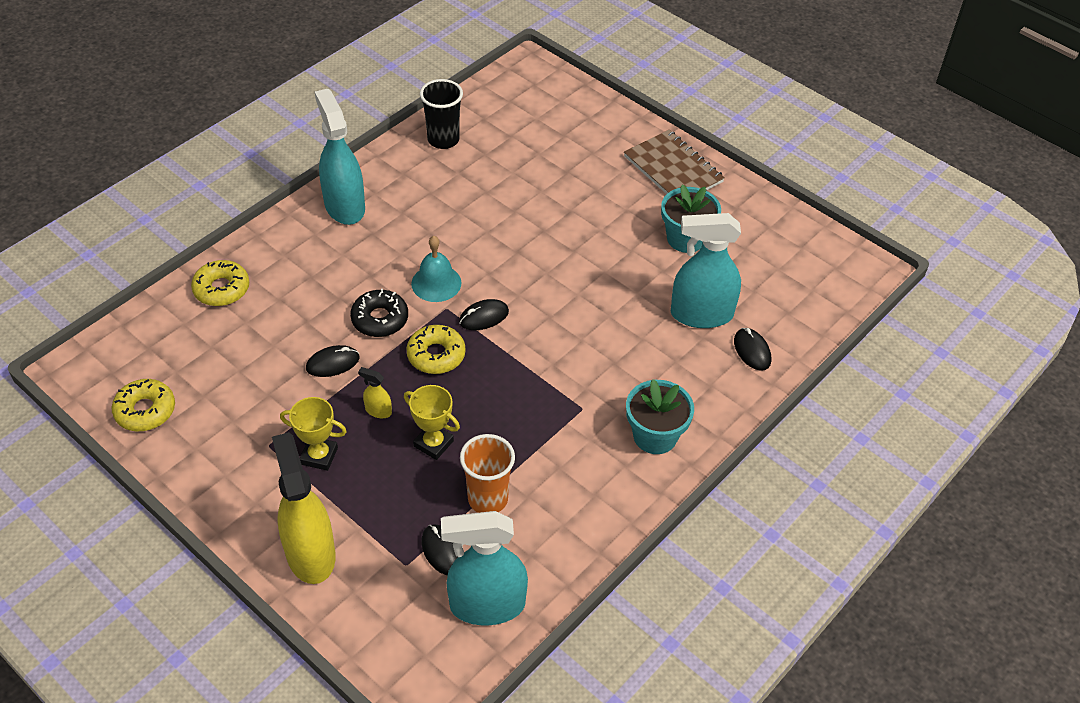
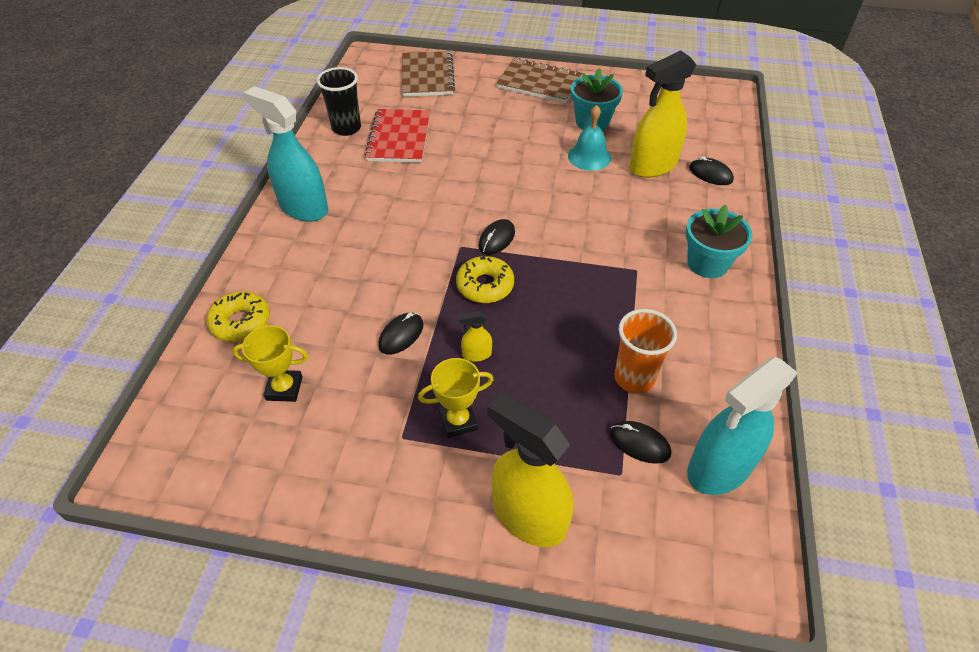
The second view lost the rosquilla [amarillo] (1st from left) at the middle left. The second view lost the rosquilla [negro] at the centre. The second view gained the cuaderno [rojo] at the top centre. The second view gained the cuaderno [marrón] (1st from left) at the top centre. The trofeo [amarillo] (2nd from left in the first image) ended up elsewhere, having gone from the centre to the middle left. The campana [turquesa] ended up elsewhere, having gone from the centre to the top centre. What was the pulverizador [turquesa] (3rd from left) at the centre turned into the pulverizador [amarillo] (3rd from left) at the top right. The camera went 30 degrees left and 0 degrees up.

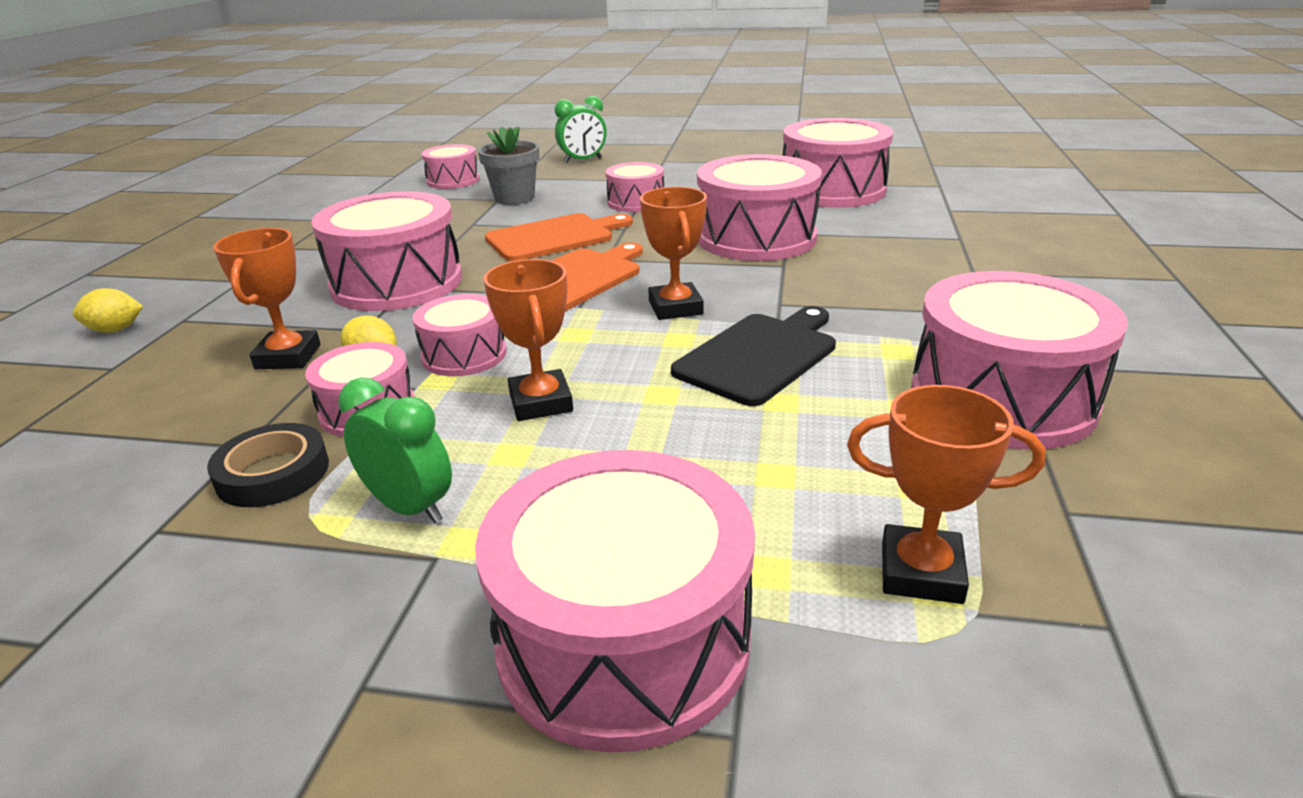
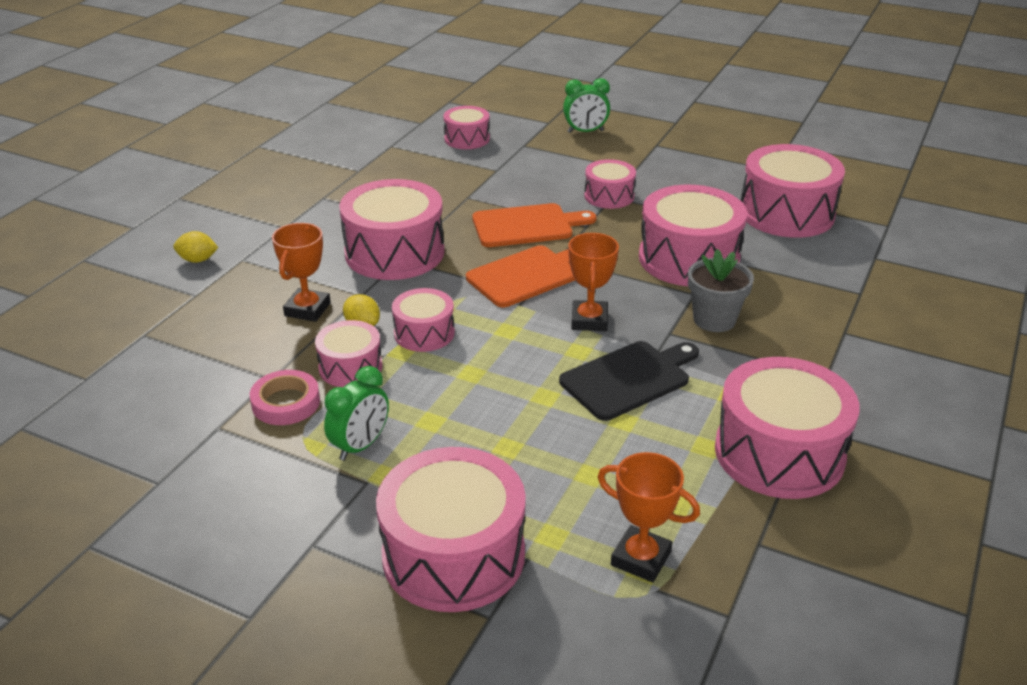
The second view lost the trofeo [naranja] (2nd from left) at the centre. The maceta [gris] ended up elsewhere, having gone from the top centre to the middle right. What was the cinta adhesiva [negro] at the middle left turned into the cinta adhesiva [rosa] at the middle left. The despertador [verde] (1st from left) at the middle left ended up facing another way, 75 degrees clockwise from before. The camera went 15 degrees right and 5 degrees up.

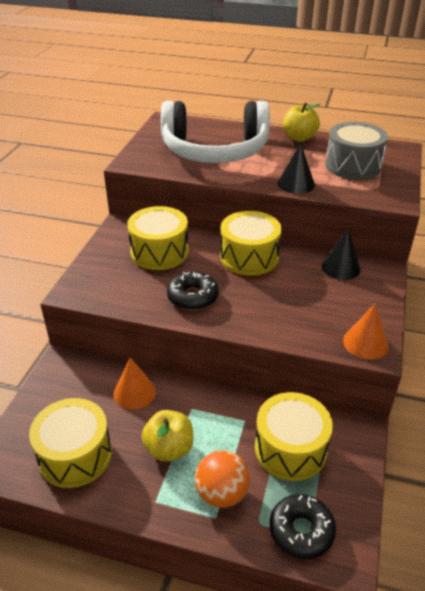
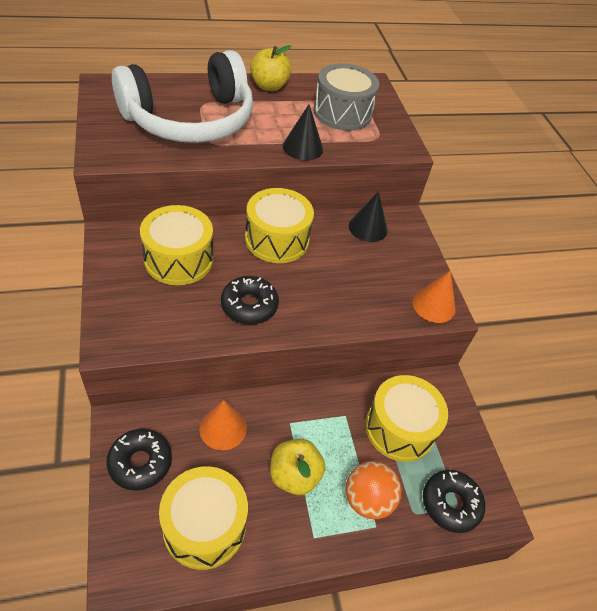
The second view gained the rosquilla [negro] (1st from left) at the bottom left. The camera went 35 degrees left and 10 degrees up.

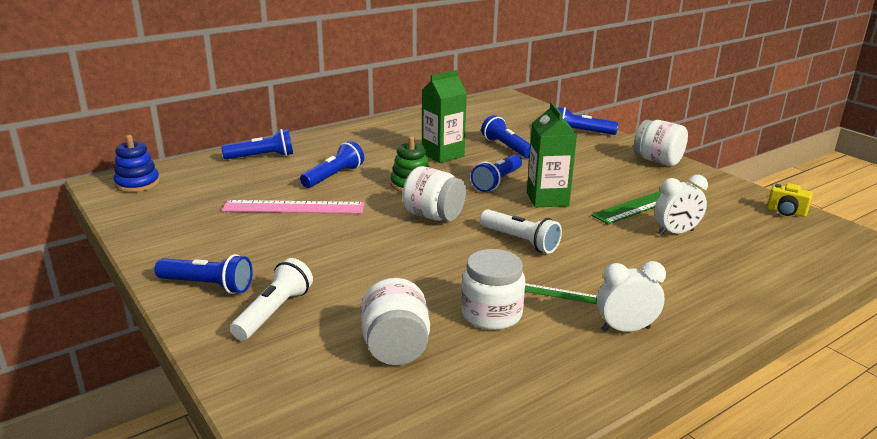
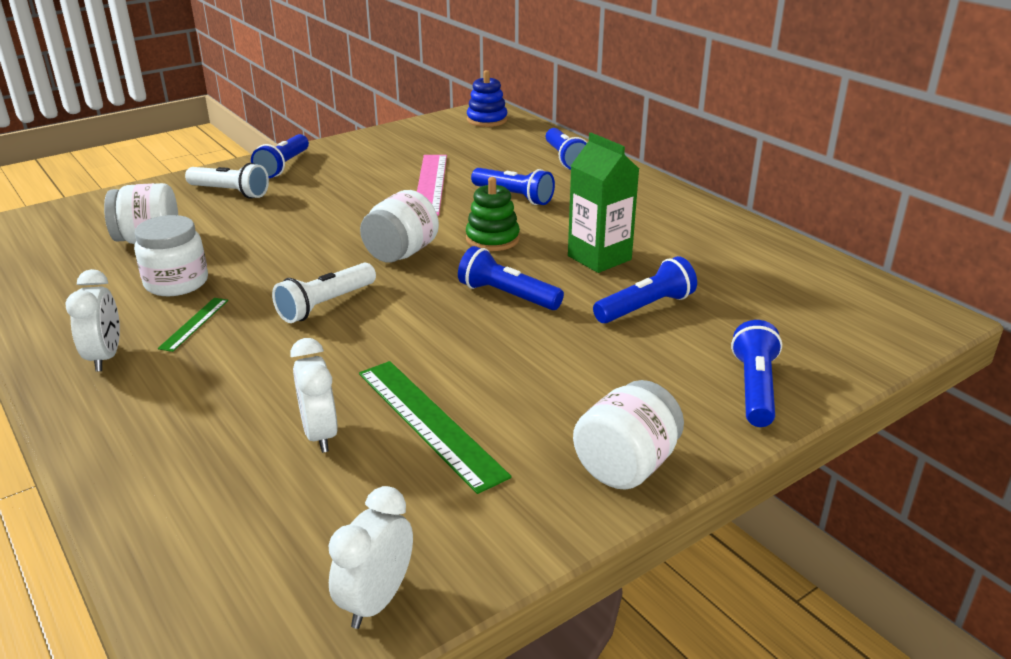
The second view lost the cartón de leche [verde] (2nd from left) at the centre. Where the cámara [amarillo] stood at the middle right, the despertador [blanco] (3rd from left) came to stand at the bottom centre. The camera went 90 degrees right and 5 degrees up.

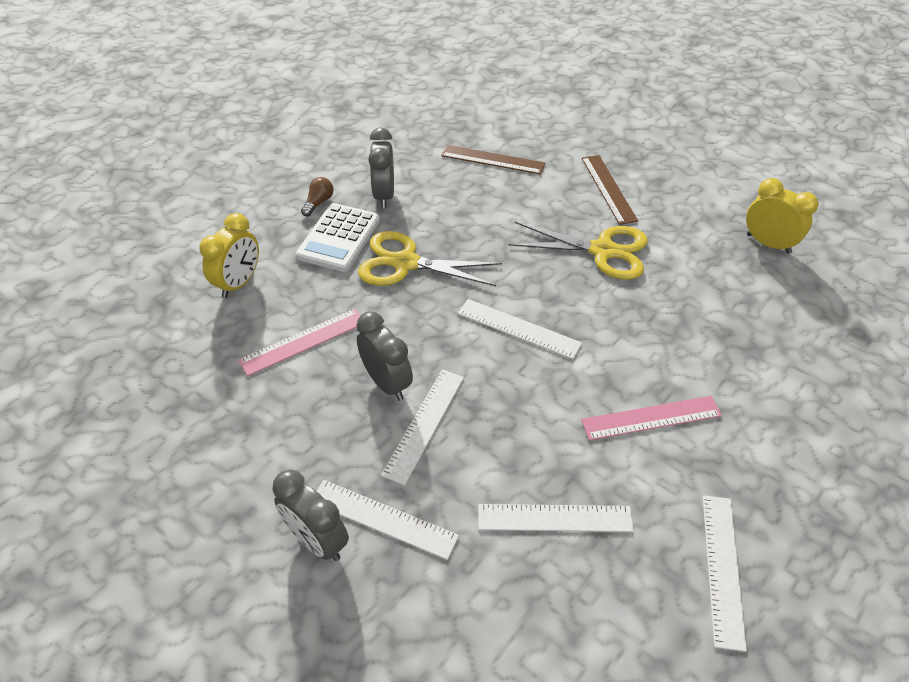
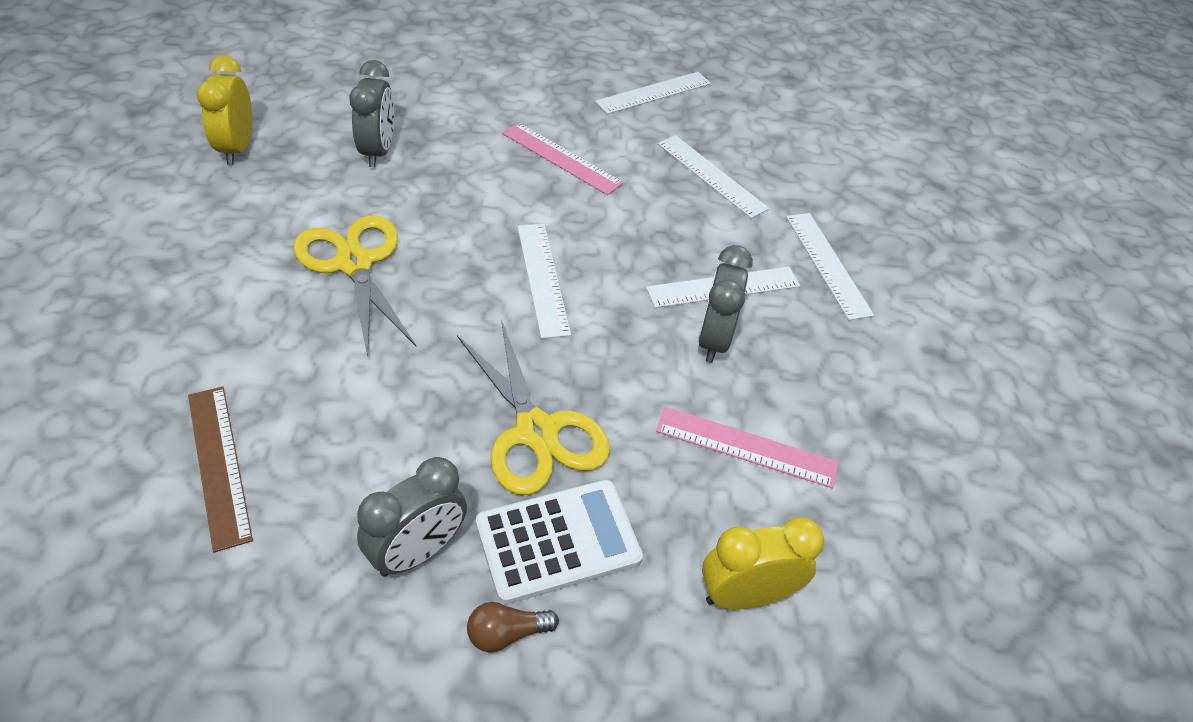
The second view lost the regla [marrón] (2nd from left) at the top right. The despertador [gris] (1st from left) ended up elsewhere, having gone from the bottom centre to the top left. The camera went 135 degrees left and 0 degrees up.

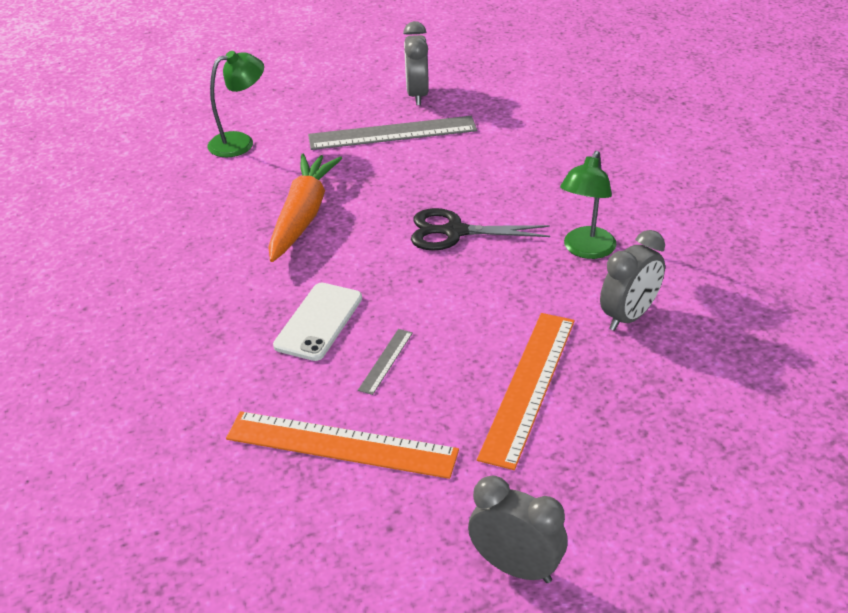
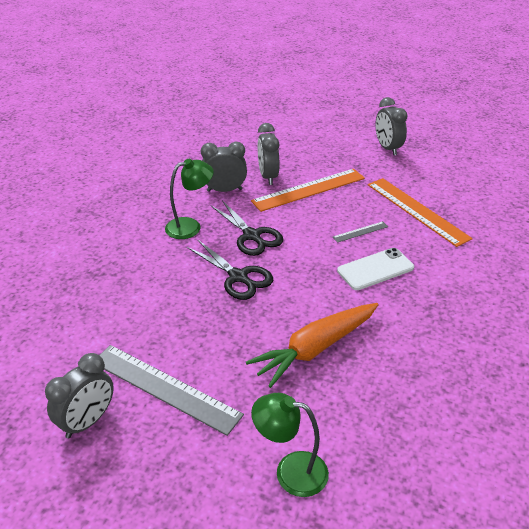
The second view gained the tijeras [negro] (2nd from left) at the centre. The second view gained the despertador [gris] (3rd from left) at the top centre. The camera went 140 degrees left and 0 degrees up.

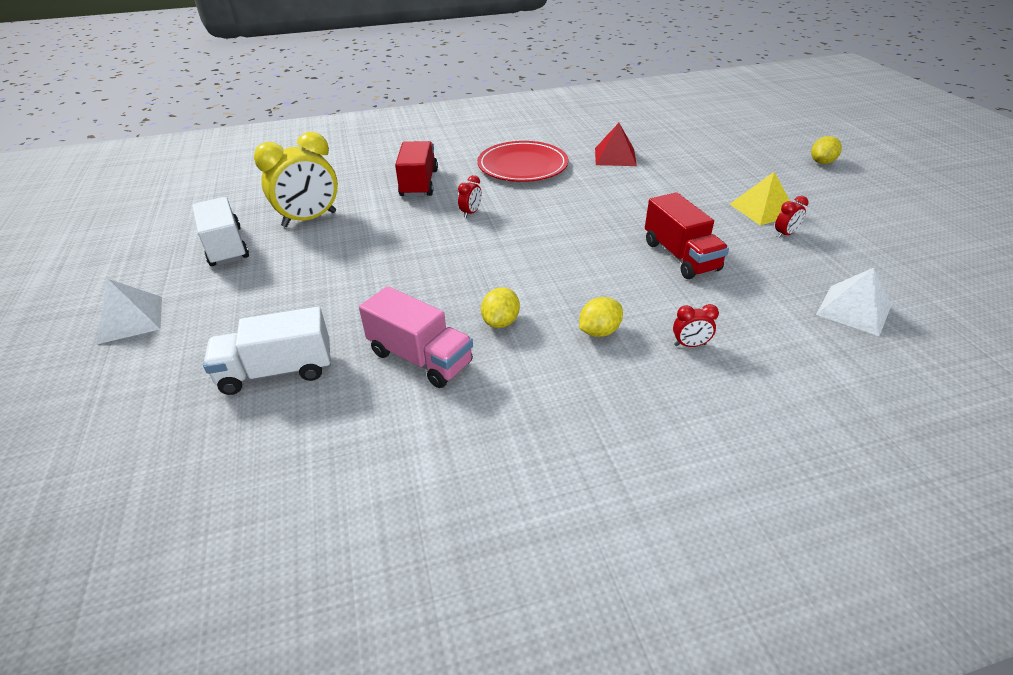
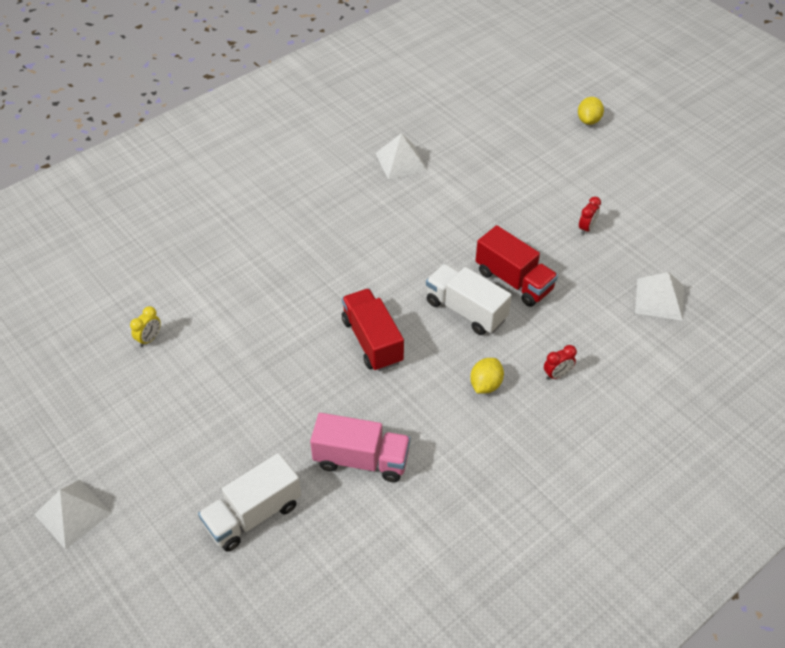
The second view lost the despertador [rojo] (1st from left) at the top centre. The second view lost the plato [rojo] at the top centre. The second view lost the limón [amarillo] (1st from left) at the centre. The second view lost the pirámide [amarillo] at the top right. The camión [blanco] (1st from left in the first image) ended up elsewhere, having gone from the middle left to the centre. The camión [rojo] (1st from left) ended up elsewhere, having gone from the top centre to the centre. What was the pirámide [rojo] at the top centre turned into the pirámide [blanco] (2nd from left) at the top centre. The size of the despertador [amarillo] at the top left changed by a factor of 0.44. The camera went 25 degrees left and 10 degrees up.

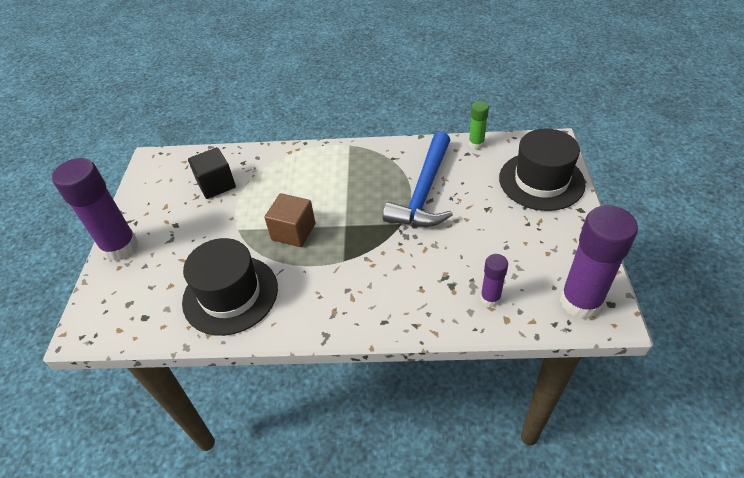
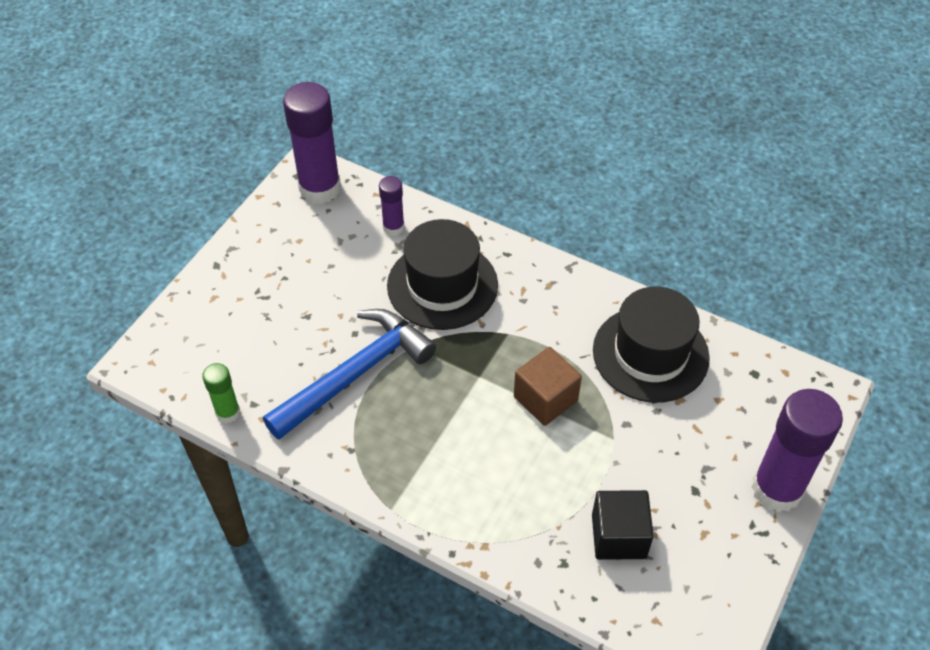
The sombrero [negro] (2nd from left in the first image) ended up elsewhere, having gone from the middle right to the centre. The camera went 155 degrees left and 5 degrees up.

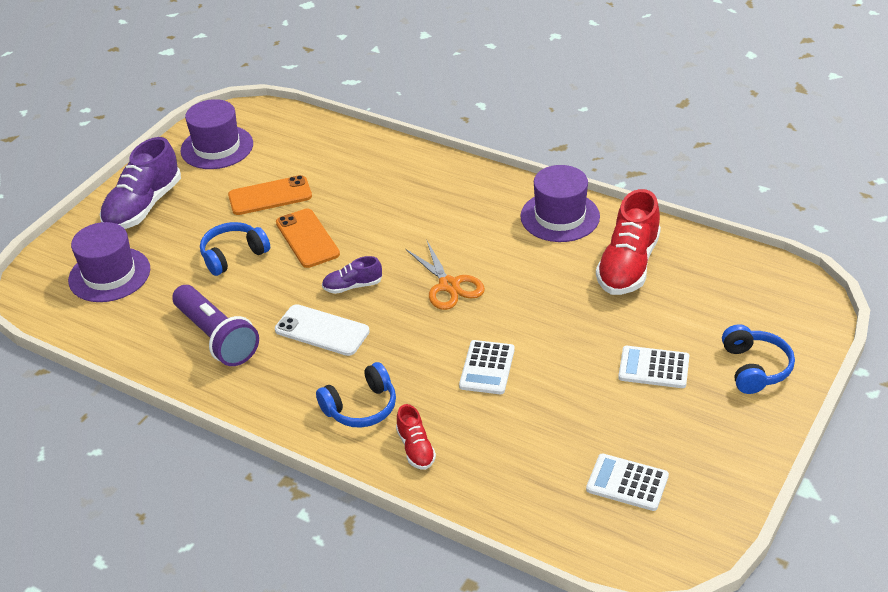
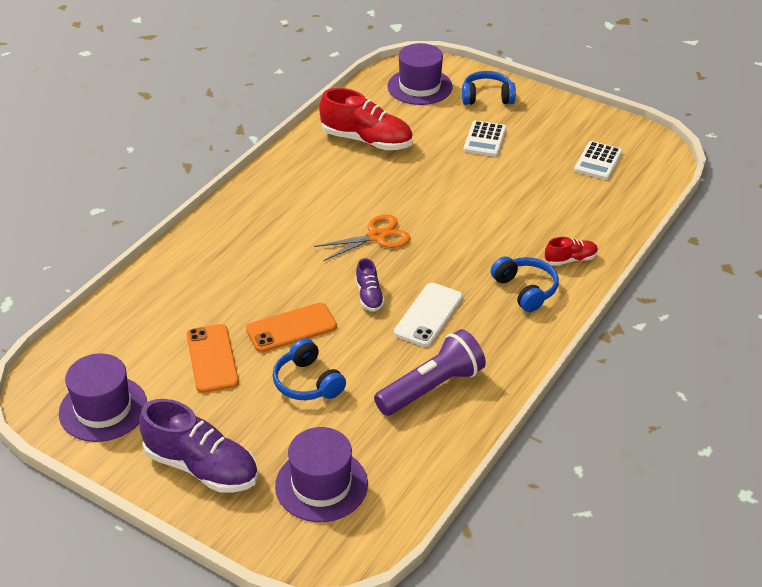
The second view lost the calculadora [blanco] (1st from left) at the centre. The sombrero [morado] (3rd from left) ended up elsewhere, having gone from the centre to the top centre. The camera went 90 degrees left and 0 degrees up.

